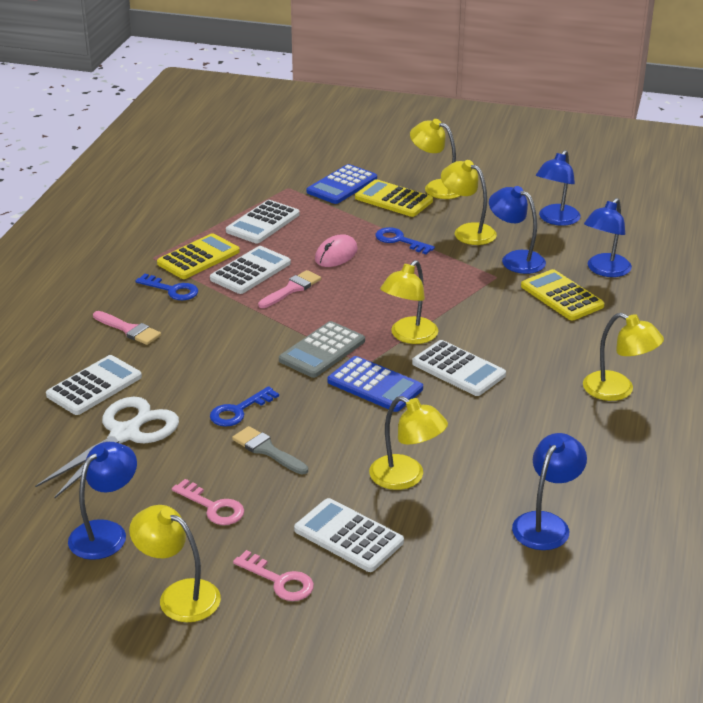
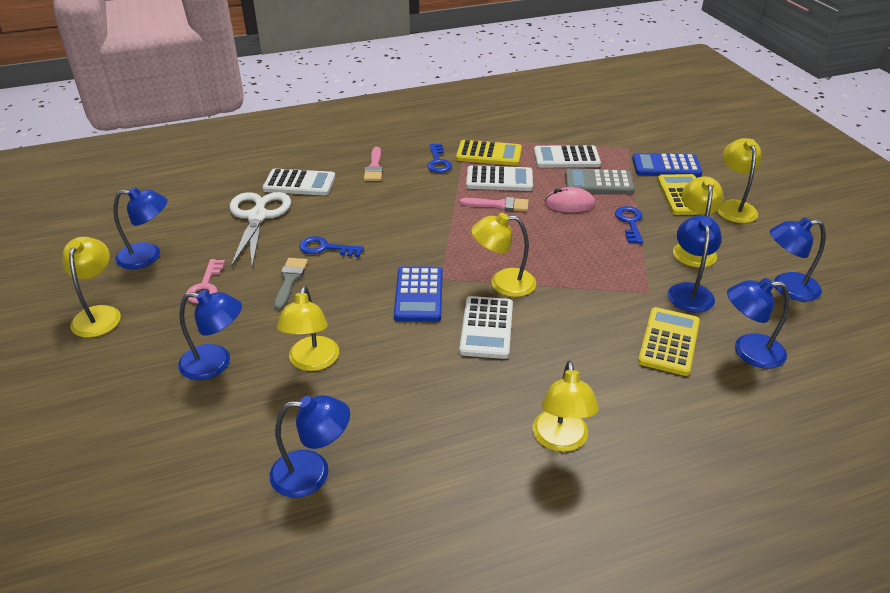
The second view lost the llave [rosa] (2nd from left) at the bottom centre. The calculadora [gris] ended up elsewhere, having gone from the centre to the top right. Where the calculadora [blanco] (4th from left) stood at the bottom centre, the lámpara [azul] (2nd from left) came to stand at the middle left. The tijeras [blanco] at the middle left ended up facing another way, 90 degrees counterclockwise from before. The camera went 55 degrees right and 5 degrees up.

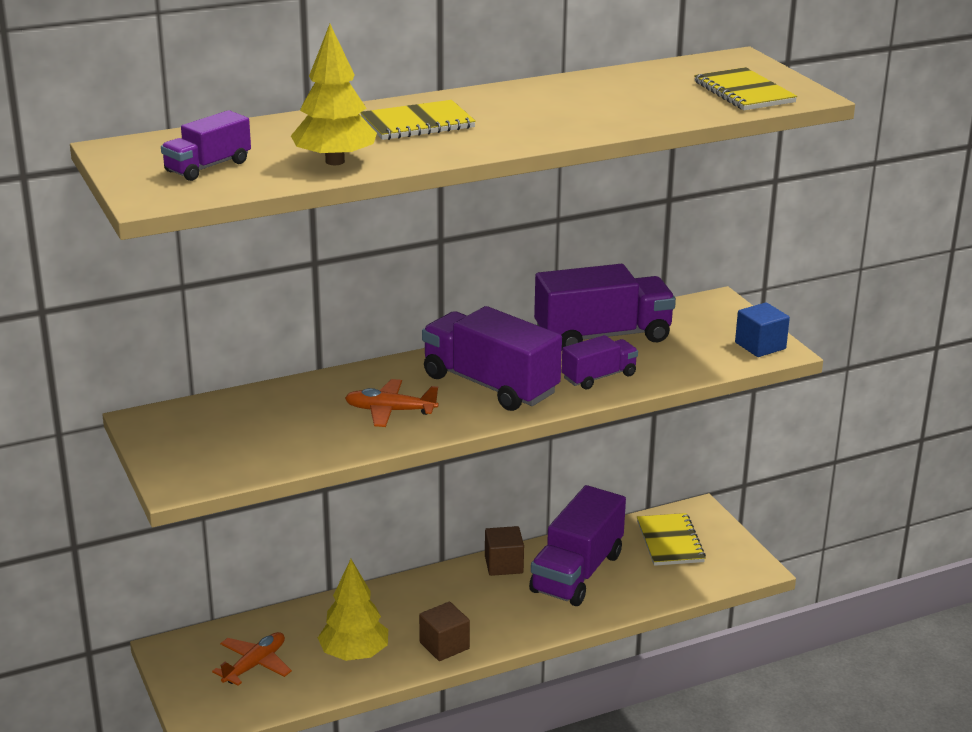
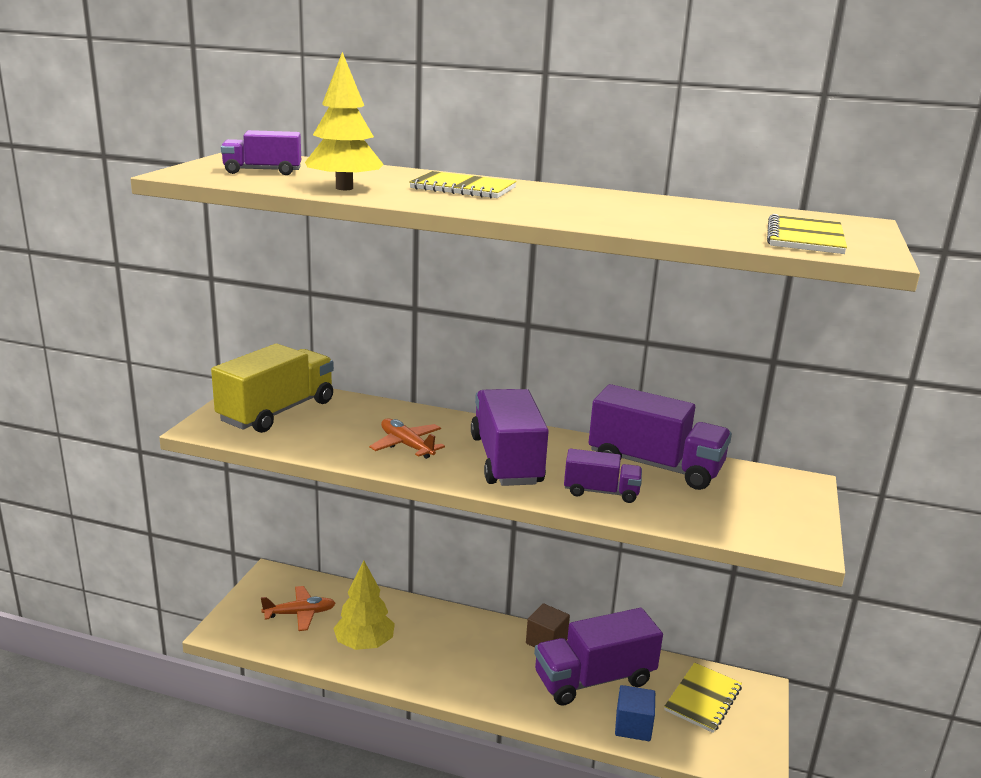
The second view lost the cubo [marrón] (1st from left) at the bottom centre. The second view gained the camión [amarillo] at the middle left. The cubo [azul] ended up elsewhere, having gone from the middle right to the bottom centre. The camera went 40 degrees right and 5 degrees down.

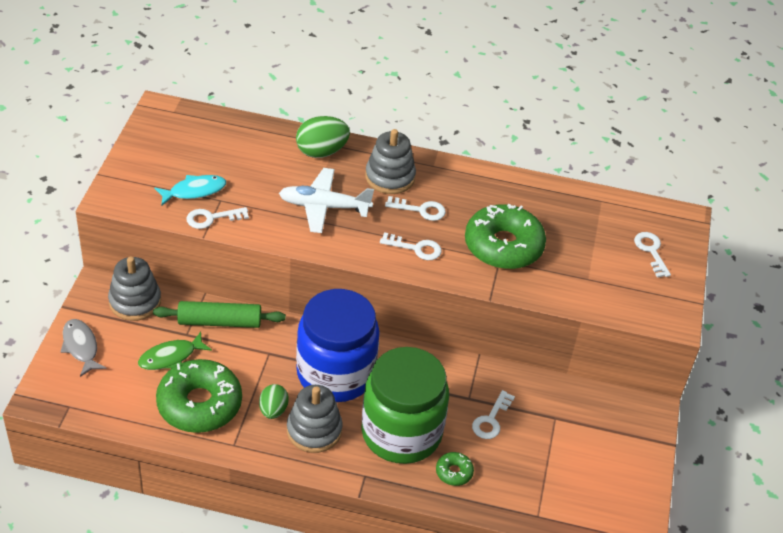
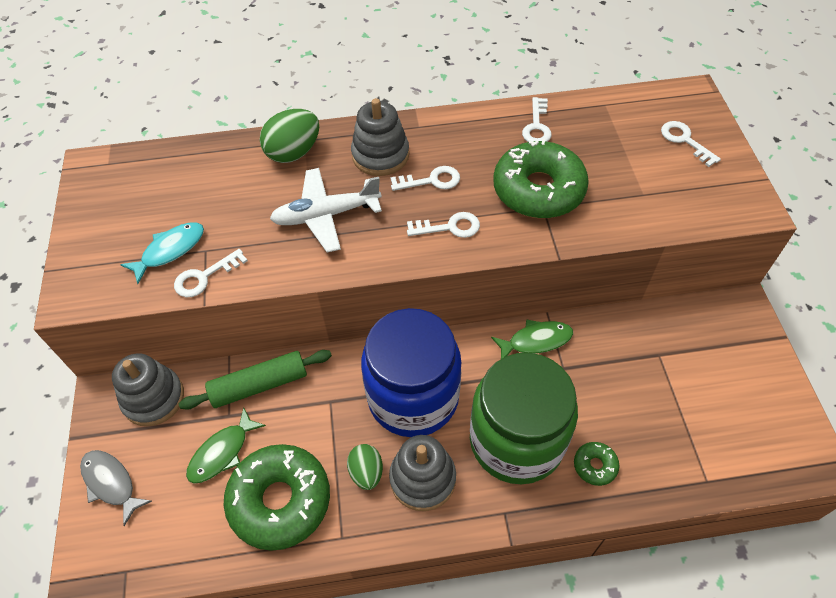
The second view gained the pez [verde] (2nd from left) at the centre. The llave [blanco] (4th from left) ended up elsewhere, having gone from the bottom centre to the top centre. The camera went 15 degrees left and 10 degrees up.

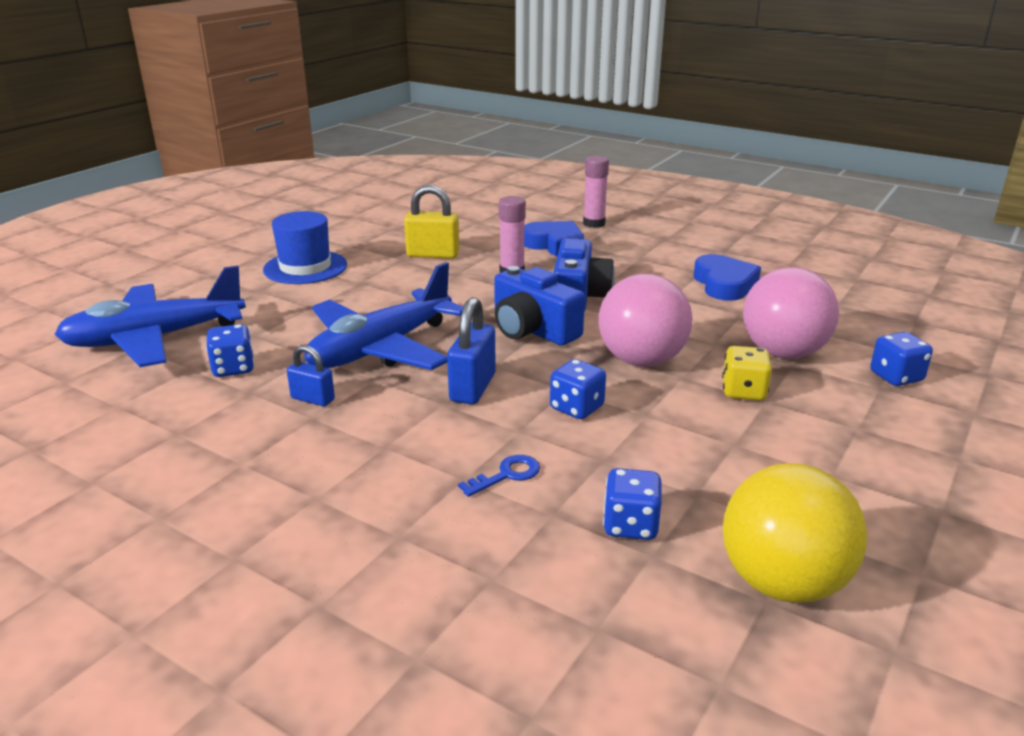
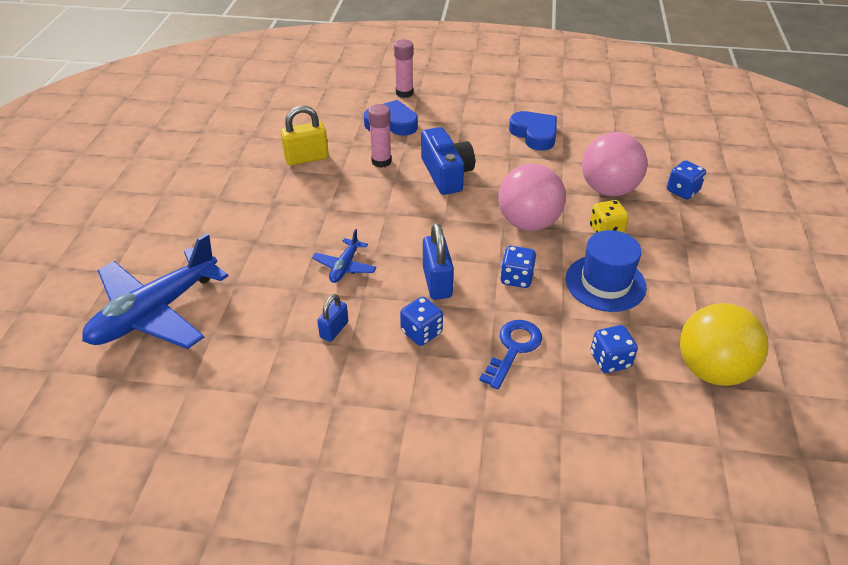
The second view lost the cámara [azul] (1st from left) at the centre. The dado [azul] (1st from left) ended up elsewhere, having gone from the middle left to the centre. The sombrero [azul] ended up elsewhere, having gone from the middle left to the middle right. The candado [azul] (1st from left) at the middle left ended up facing another way, 60 degrees counterclockwise from before. The size of the avión [azul] (2nd from left) at the centre changed by a factor of 0.45. The size of the llave [azul] at the centre changed by a factor of 1.53. The camera went 25 degrees left and 15 degrees up.

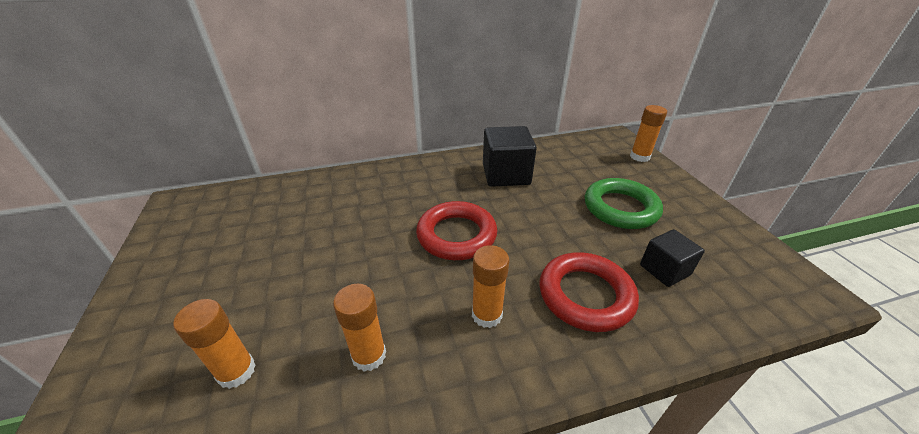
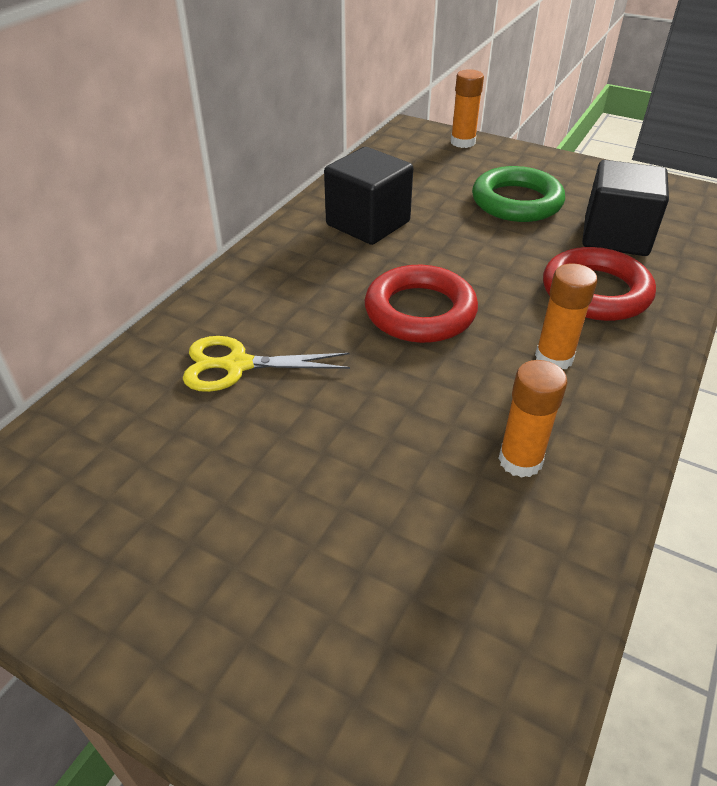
The second view lost the barra de pegamento [naranja] (1st from left) at the bottom left. The second view gained the tijeras [amarillo] at the centre. The size of the cubo [negro] (2nd from left) at the middle right changed by a factor of 1.63. The camera went 45 degrees left and 5 degrees up.

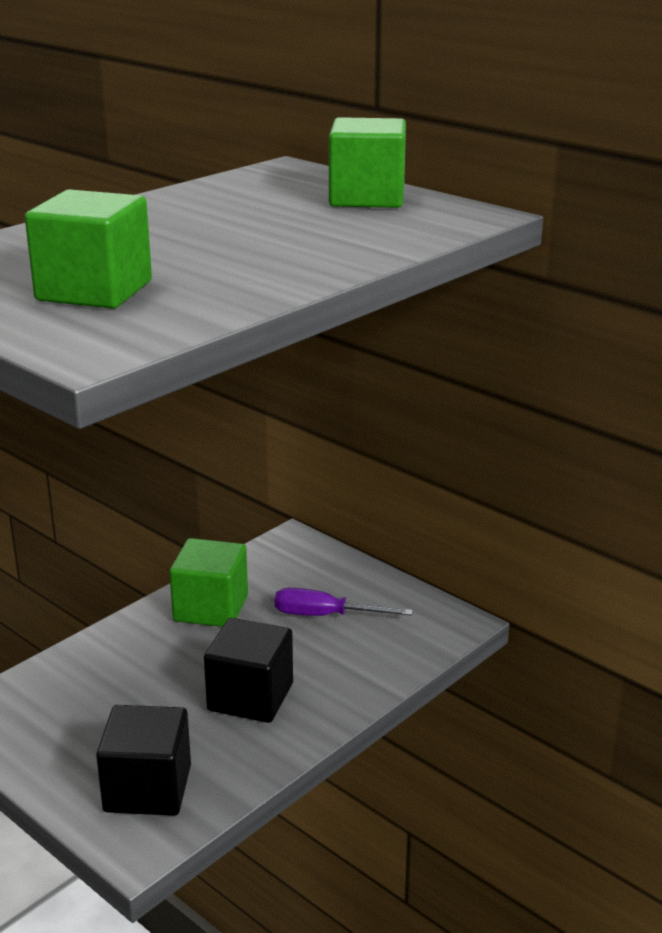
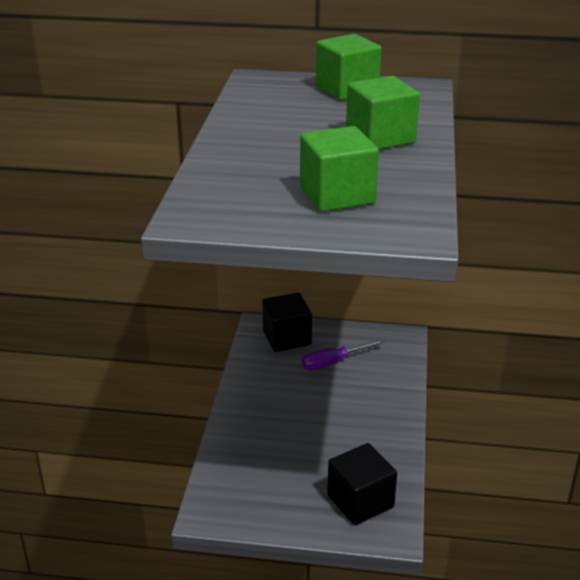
The cubo [verde] (2nd from left in the first image) ended up elsewhere, having gone from the middle left to the top centre. The cubo [negro] (2nd from left in the first image) ended up elsewhere, having gone from the bottom centre to the centre. The camera went 35 degrees left and 5 degrees up.

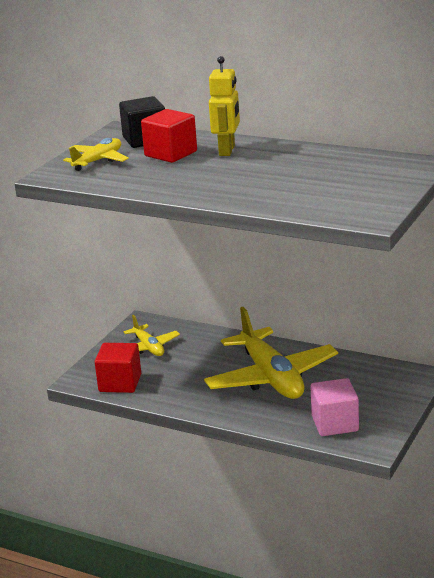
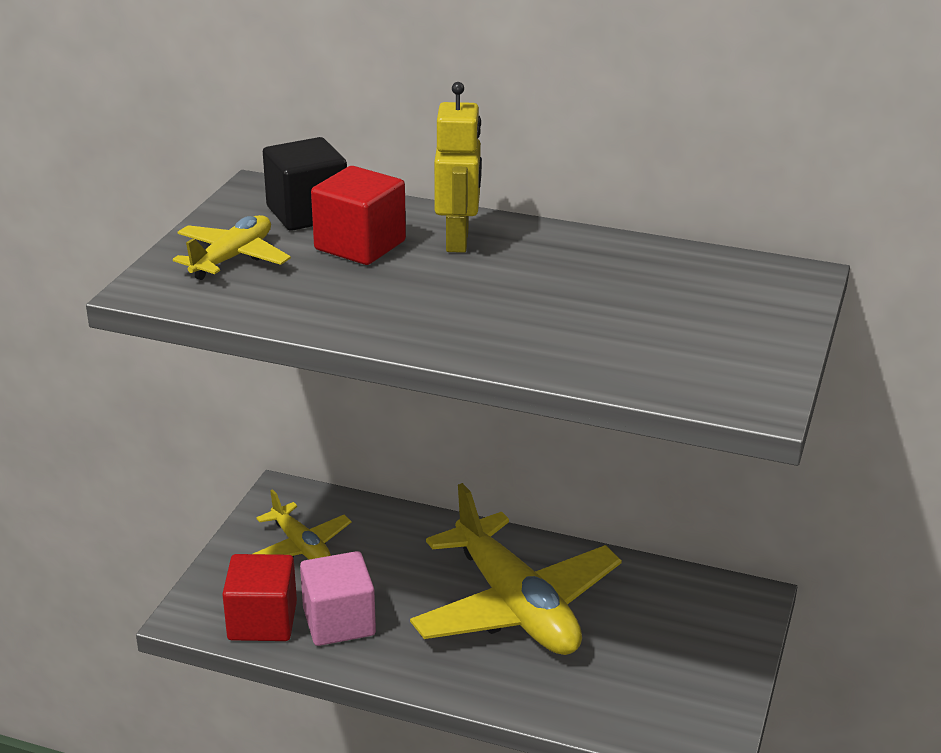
The cubo [rosa] ended up elsewhere, having gone from the bottom right to the bottom centre. The camera went 10 degrees left and 5 degrees up.

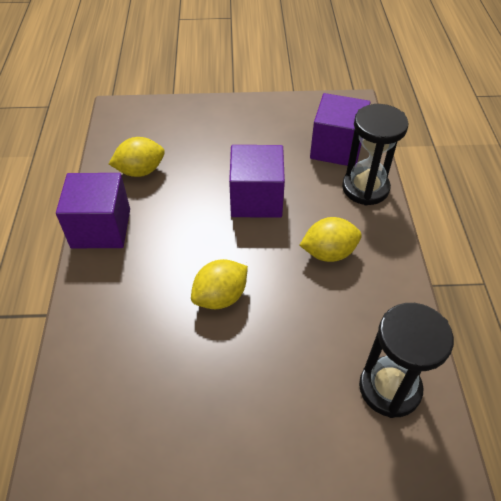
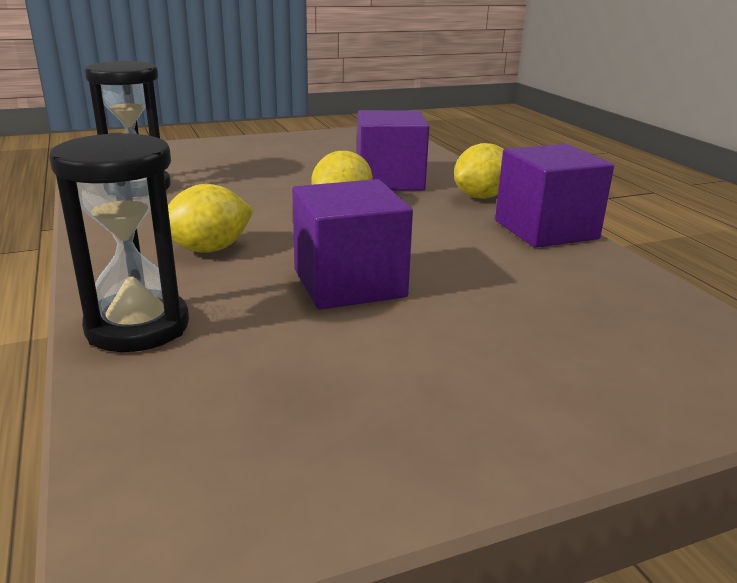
The limón [amarillo] (1st from left in the first image) ended up elsewhere, having gone from the top left to the top centre. The cubo [morado] (3rd from left in the first image) ended up elsewhere, having gone from the top right to the top centre. The camera went 160 degrees right and 25 degrees down.

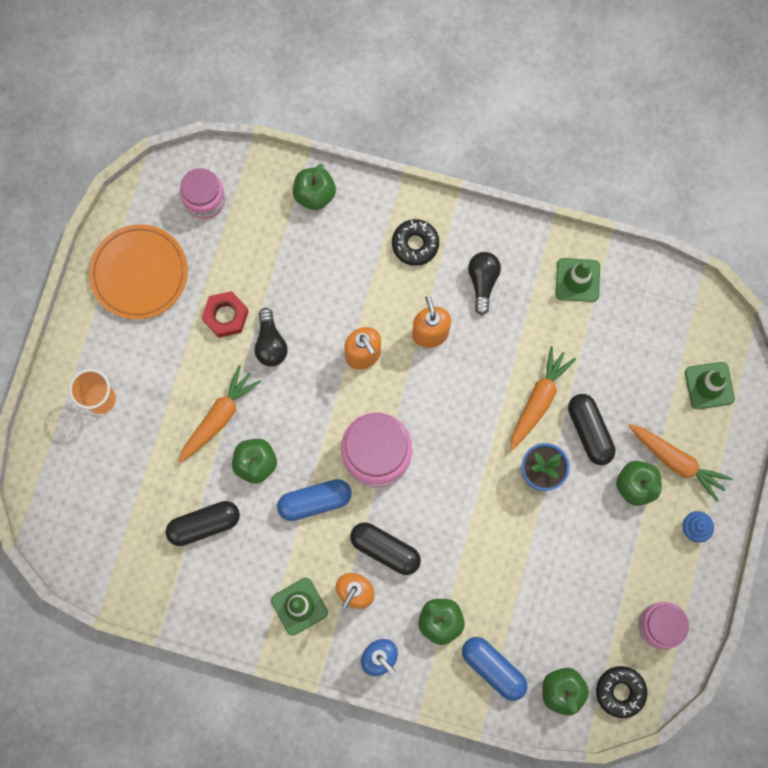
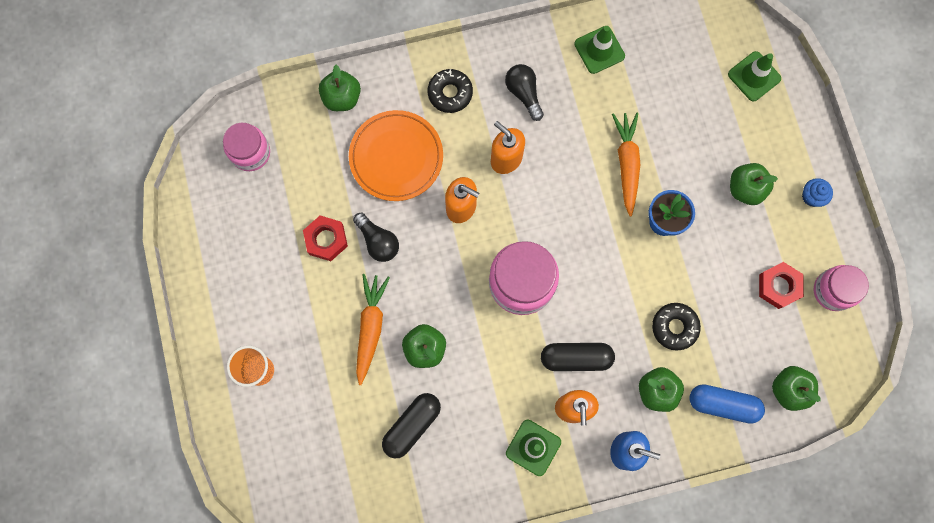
The second view lost the cápsula [azul] (1st from left) at the centre. The second view lost the cápsula [negro] (3rd from left) at the middle right. The second view lost the zanahoria [naranja] (3rd from left) at the middle right. The second view gained the tuerca [rojo] (2nd from left) at the middle right. The plato [naranja] ended up elsewhere, having gone from the middle left to the top centre. The rosquilla [negro] (2nd from left) ended up elsewhere, having gone from the bottom right to the middle right. The camera went 30 degrees left and 0 degrees up.

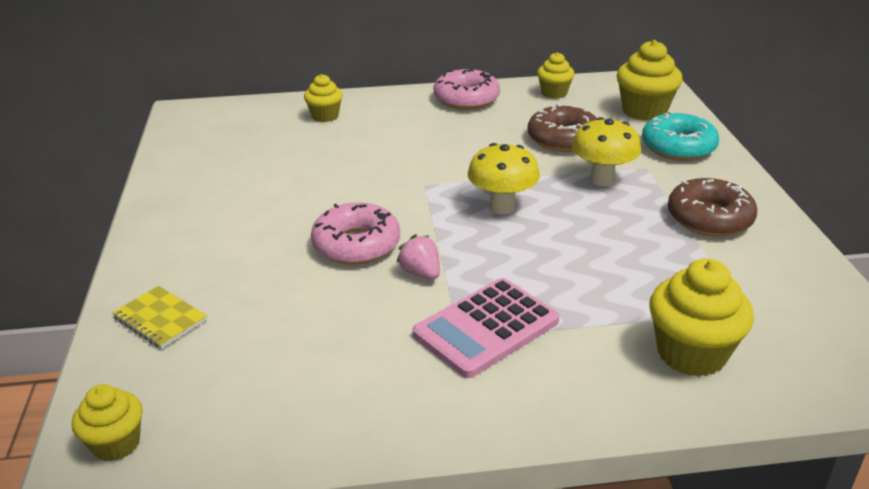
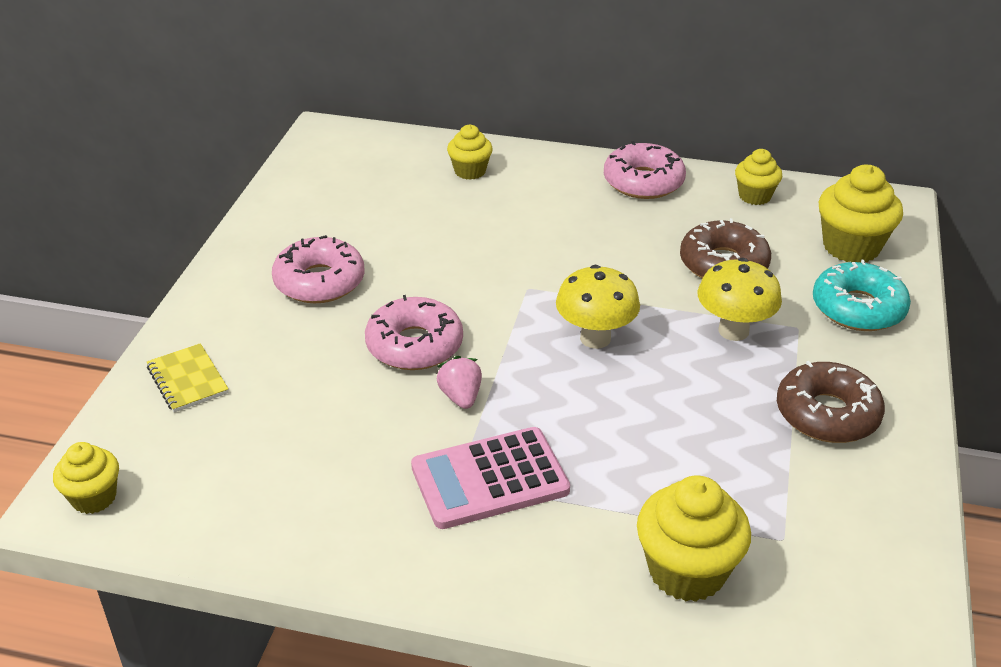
The second view gained the rosquilla [rosa] (1st from left) at the middle left. The camera went 20 degrees right and 5 degrees up.

